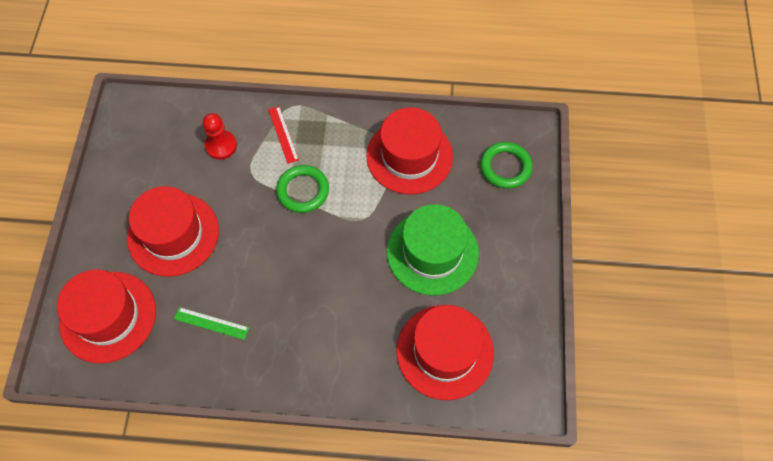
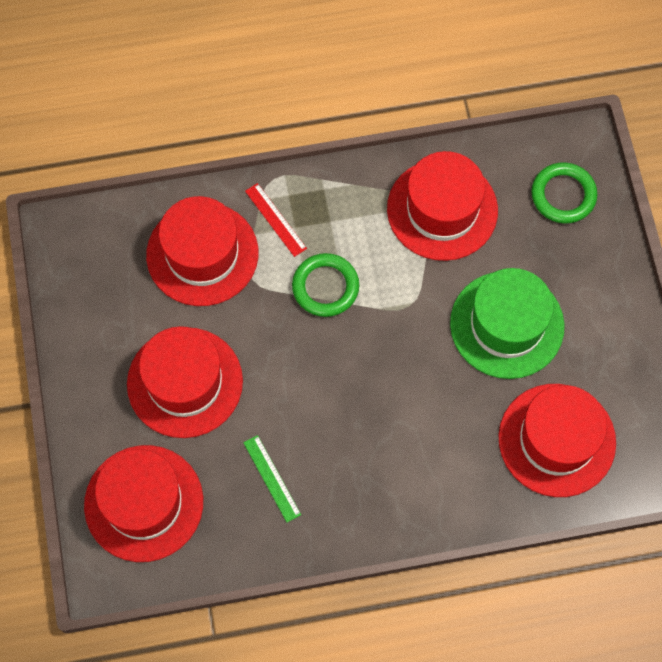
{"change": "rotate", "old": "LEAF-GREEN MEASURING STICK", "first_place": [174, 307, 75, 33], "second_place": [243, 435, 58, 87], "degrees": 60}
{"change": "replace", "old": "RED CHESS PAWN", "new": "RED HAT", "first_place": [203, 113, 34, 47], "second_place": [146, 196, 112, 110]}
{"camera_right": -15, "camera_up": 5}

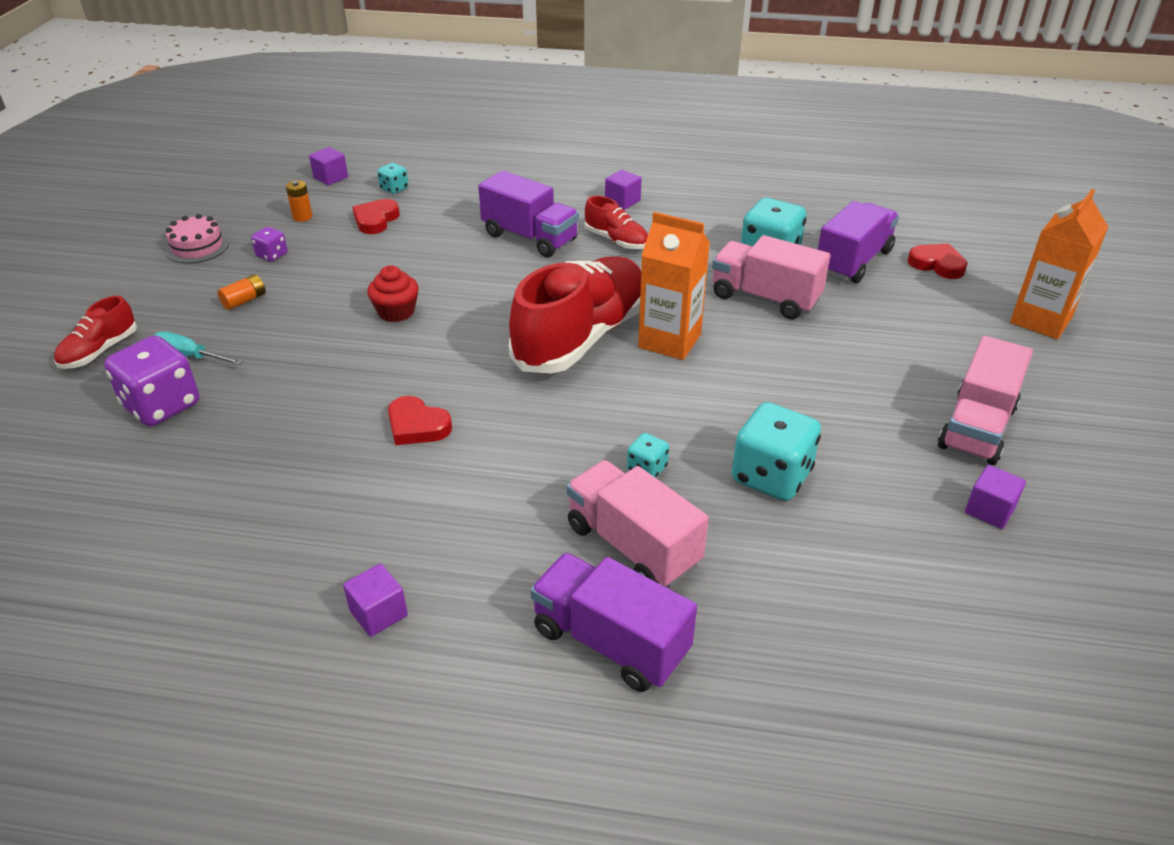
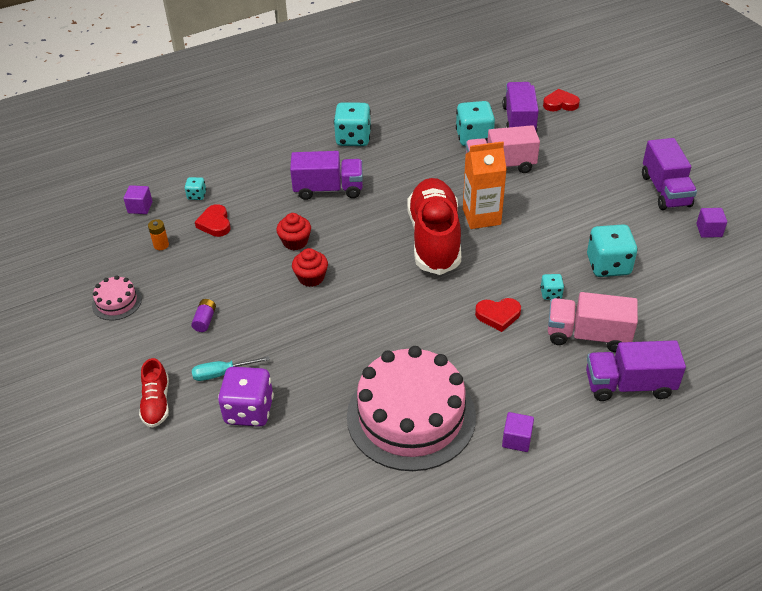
{"change": "recolor", "old": "ORANGE BATTERY", "new": "ROYAL PURPLE BATTERY", "first_place": [217, 274, 49, 36], "second_place": [191, 299, 25, 33]}
{"change": "delete", "old": "ROYAL PURPLE DIE", "first_place": [251, 227, 37, 35]}
{"change": "move", "old": "RED LOVE HEART", "first_place": [388, 396, 64, 49], "second_place": [475, 298, 46, 34]}
{"change": "delete", "old": "RED SNEAKER", "first_place": [585, 196, 63, 53]}
{"change": "replace", "old": "ROYAL PURPLE BLOCK", "new": "TURQUOISE DIE", "first_place": [605, 170, 37, 40], "second_place": [334, 102, 37, 44]}
{"change": "recolor", "old": "PINK TRUCK", "new": "ROYAL PURPLE TRUCK", "first_place": [938, 336, 95, 129], "second_place": [642, 138, 55, 72]}
{"change": "delete", "old": "ORANGE MILK CARTON", "first_place": [1010, 189, 98, 150]}
{"change": "insert", "new": "RED CUPCAKE", "second_place": [276, 213, 35, 37]}
{"change": "insert", "new": "PINK CAKE", "second_place": [347, 346, 129, 125]}
{"camera_right": -35, "camera_up": 5}

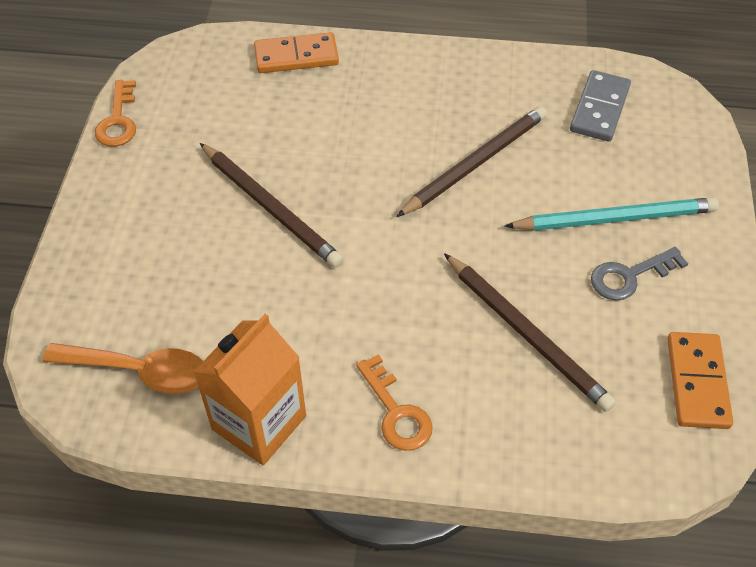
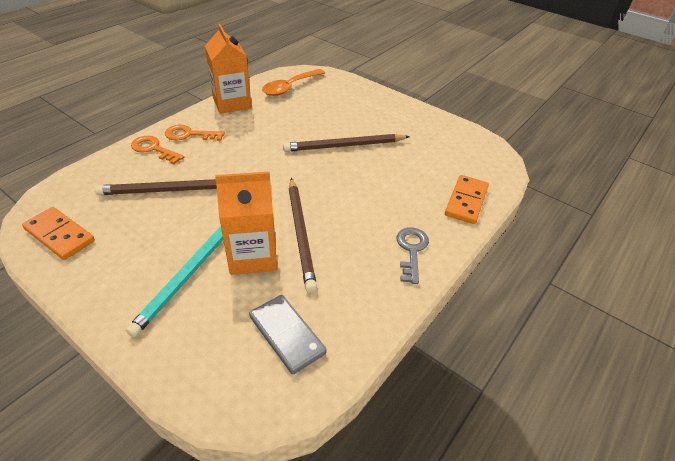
{"change": "move", "old": "ORANGE LATCHKEY", "first_place": [95, 80, 41, 67], "second_place": [131, 136, 53, 28]}
{"change": "move", "old": "GREY LATCHKEY", "first_place": [591, 247, 97, 53], "second_place": [397, 227, 32, 57]}
{"change": "insert", "new": "ORANGE MILK CARTON", "second_place": [215, 171, 62, 104]}
{"camera_right": 120, "camera_up": -10}

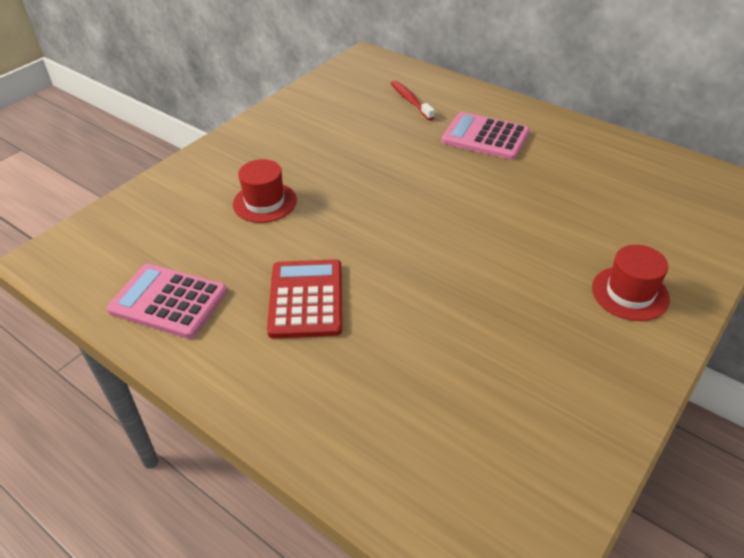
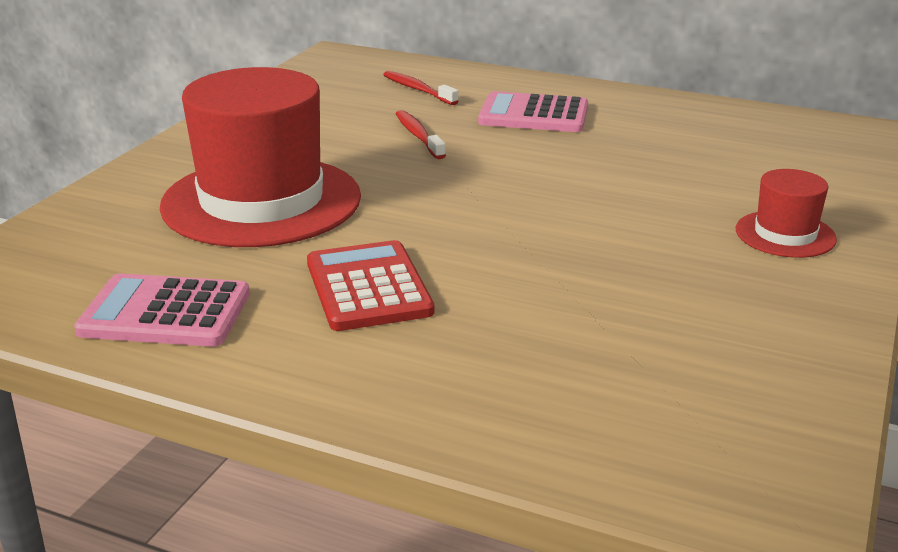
{"change": "resize", "old": "RED HAT", "first_place": [233, 159, 64, 64], "second_place": [160, 67, 201, 180], "factor": 2.15}
{"change": "insert", "new": "RED TOOTH BRUSH", "second_place": [396, 110, 50, 49]}
{"camera_right": -15, "camera_up": -15}

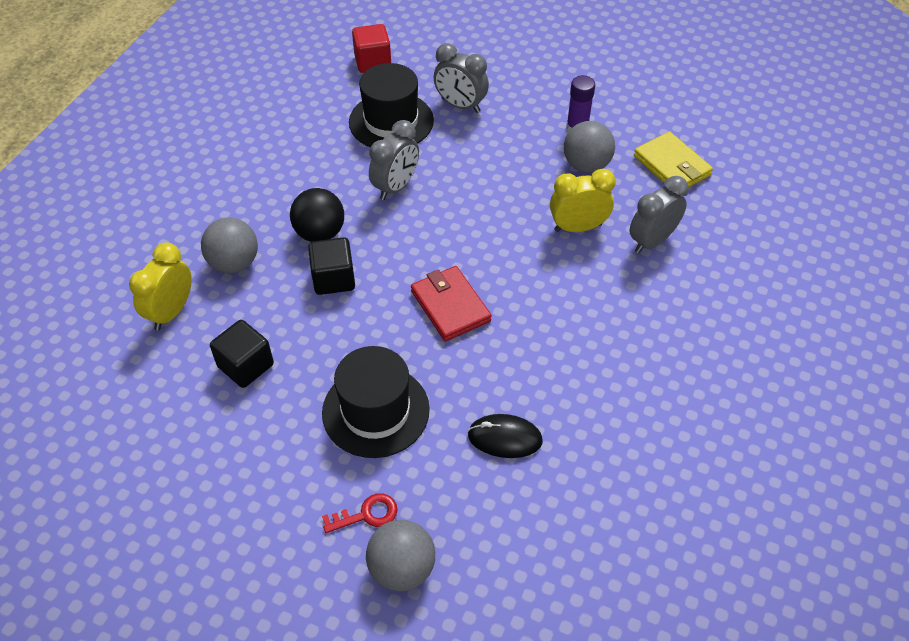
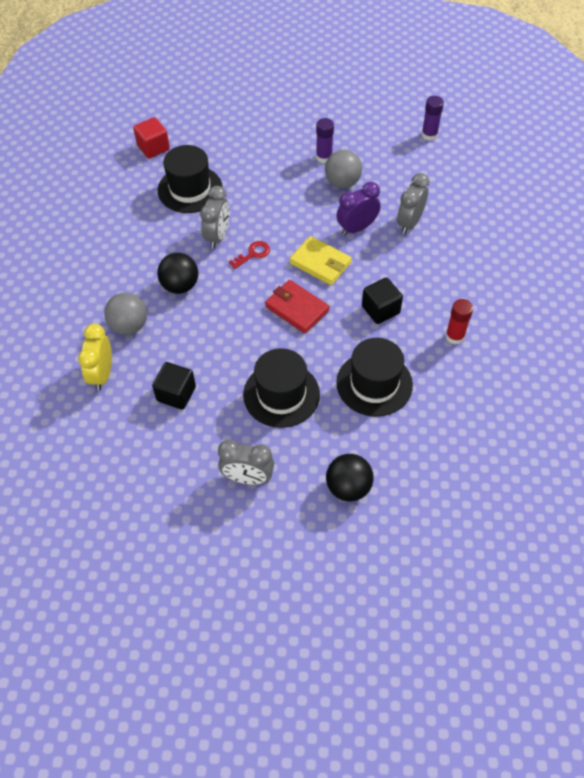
{"change": "move", "old": "EBONY BLOCK", "first_place": [308, 237, 47, 58], "second_place": [362, 278, 41, 46]}
{"change": "move", "old": "RED LATCHKEY", "first_place": [322, 493, 76, 40], "second_place": [229, 241, 41, 28]}
{"change": "recolor", "old": "GREY SPHERE", "new": "EBONY SPHERE", "first_place": [366, 520, 69, 71], "second_place": [326, 454, 48, 47]}
{"change": "move", "old": "GREY CLOCK", "first_place": [433, 43, 56, 70], "second_place": [218, 440, 56, 45]}
{"change": "replace", "old": "EBONY PC MOUSE", "new": "EBONY HAT", "first_place": [468, 414, 75, 44], "second_place": [336, 338, 77, 79]}
{"change": "recolor", "old": "GOLDEN CLOCK", "new": "ROYAL PURPLE CLOCK", "first_place": [550, 169, 66, 63], "second_place": [337, 182, 43, 54]}
{"change": "move", "old": "GOLDEN CARD WALLET", "first_place": [634, 131, 79, 56], "second_place": [290, 236, 62, 49]}
{"change": "insert", "new": "ROYAL PURPLE GLUE", "second_place": [422, 96, 22, 45]}
{"change": "insert", "new": "RED GLUE", "second_place": [445, 299, 28, 45]}
{"camera_right": -20, "camera_up": 5}

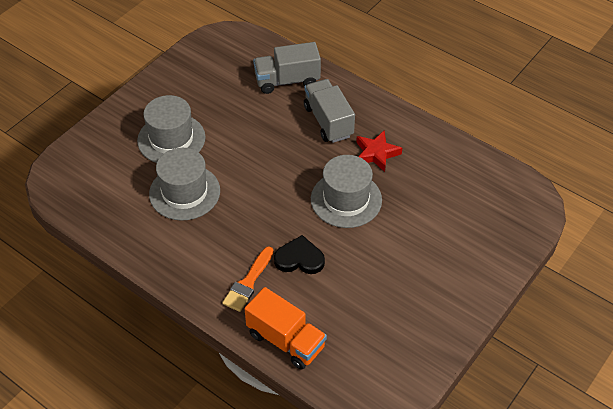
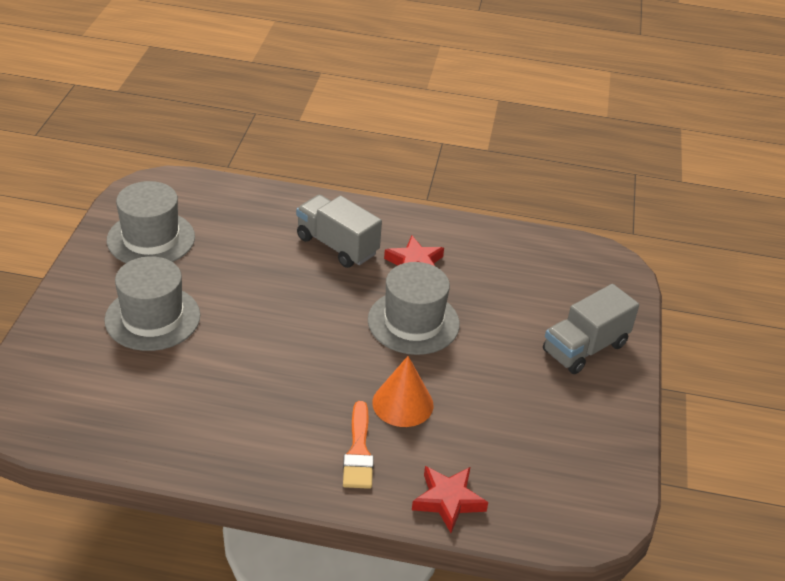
{"change": "move", "old": "GREY HAT", "first_place": [149, 148, 71, 73], "second_place": [107, 181, 88, 82]}
{"change": "replace", "old": "ORANGE TRUCK", "new": "RED STAR", "first_place": [245, 287, 82, 83], "second_place": [412, 466, 76, 67]}
{"change": "move", "old": "GREY TRUCK", "first_place": [253, 42, 68, 52], "second_place": [543, 284, 96, 90]}
{"change": "replace", "old": "EBONY LOVE HEART", "new": "ORANGE CONE SHAPE", "first_place": [274, 235, 51, 39], "second_place": [373, 356, 61, 71]}
{"camera_right": -30, "camera_up": -10}

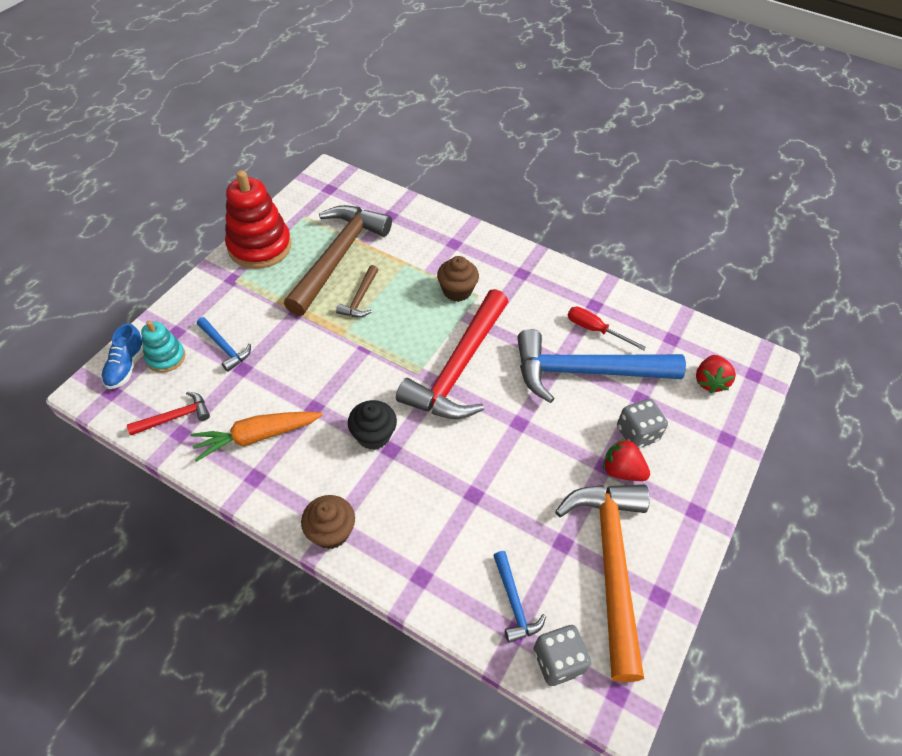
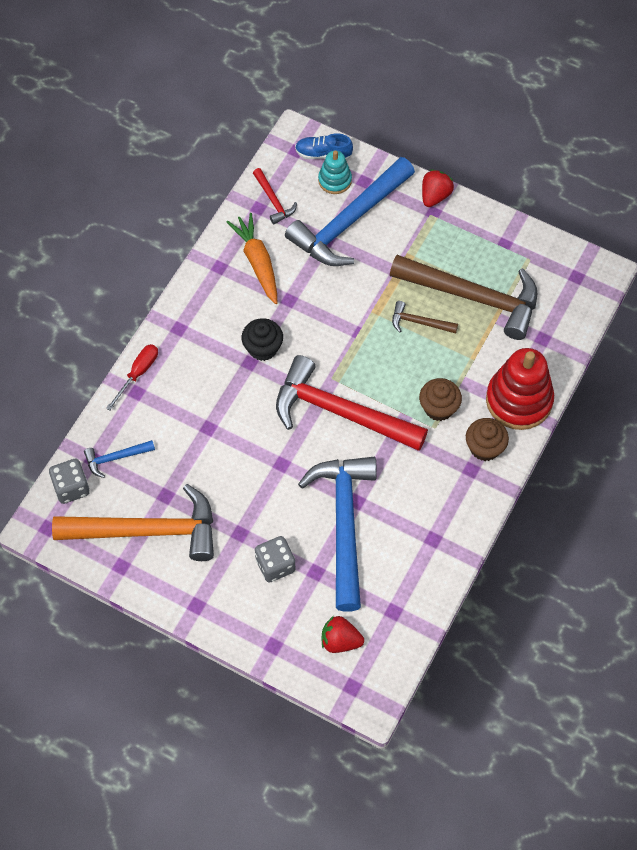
{"change": "resize", "old": "COBALT CARPENTER'S HAMMER", "first_place": [197, 317, 54, 55], "second_place": [285, 157, 130, 109], "factor": 2.27}
{"change": "move", "old": "RED STACKING TOY", "first_place": [225, 170, 66, 99], "second_place": [486, 348, 68, 82]}
{"change": "move", "old": "DARK BROWN CUPCAKE", "first_place": [301, 495, 54, 54], "second_place": [466, 418, 43, 43]}
{"change": "move", "old": "RED SCREWDRIVER", "first_place": [567, 307, 79, 43], "second_place": [106, 344, 52, 66]}
{"change": "move", "old": "RED TOY STRAWBERRY", "first_place": [603, 438, 47, 43], "second_place": [422, 169, 32, 38]}
{"camera_right": 90, "camera_up": 10}

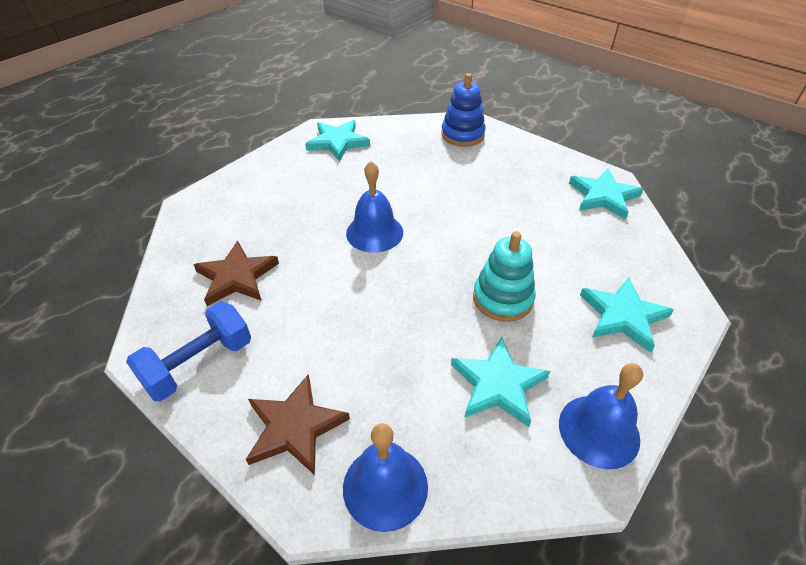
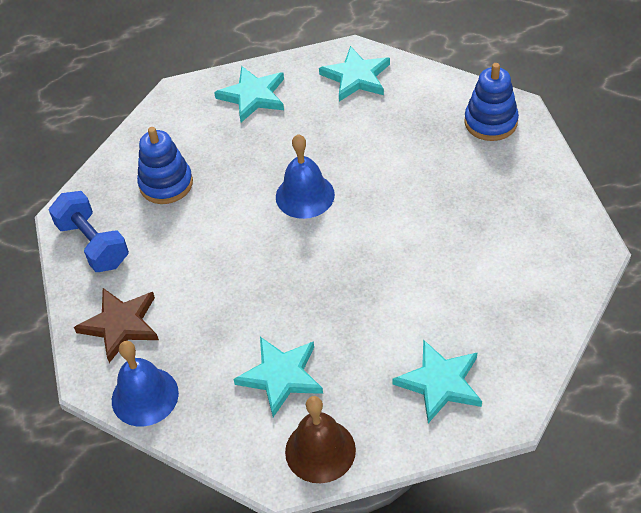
{"change": "rotate", "old": "COBALT HAND WEIGHT", "first_place": [126, 301, 125, 101], "second_place": [49, 191, 80, 81], "degrees": 60}
{"change": "replace", "old": "DARK BROWN STAR", "new": "COBALT STACKING TOY", "first_place": [194, 241, 85, 65], "second_place": [137, 127, 56, 77]}
{"change": "delete", "old": "TURQUOISE STACKING TOY", "first_place": [473, 231, 63, 91]}
{"change": "recolor", "old": "COBALT HAND BELL", "new": "DARK BROWN HAND BELL", "first_place": [559, 363, 84, 106], "second_place": [285, 396, 71, 87]}
{"change": "move", "old": "TURQUOISE STAR", "first_place": [569, 168, 75, 51], "second_place": [214, 66, 70, 56]}
{"camera_right": 40, "camera_up": 5}

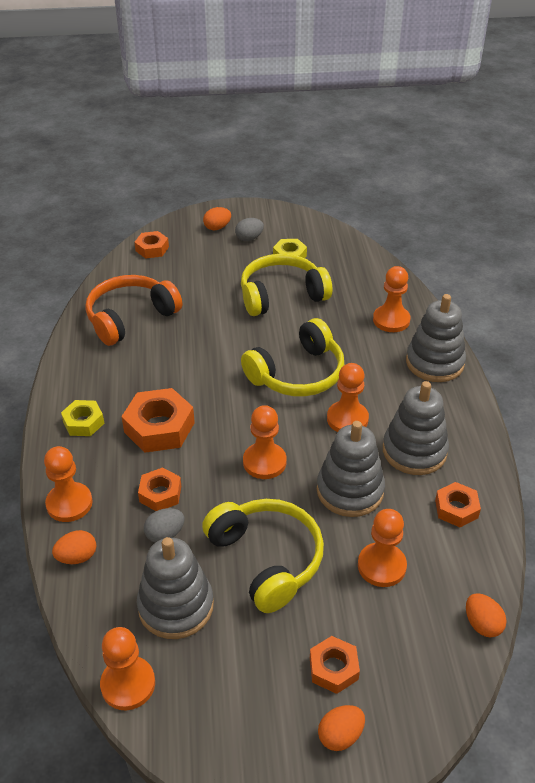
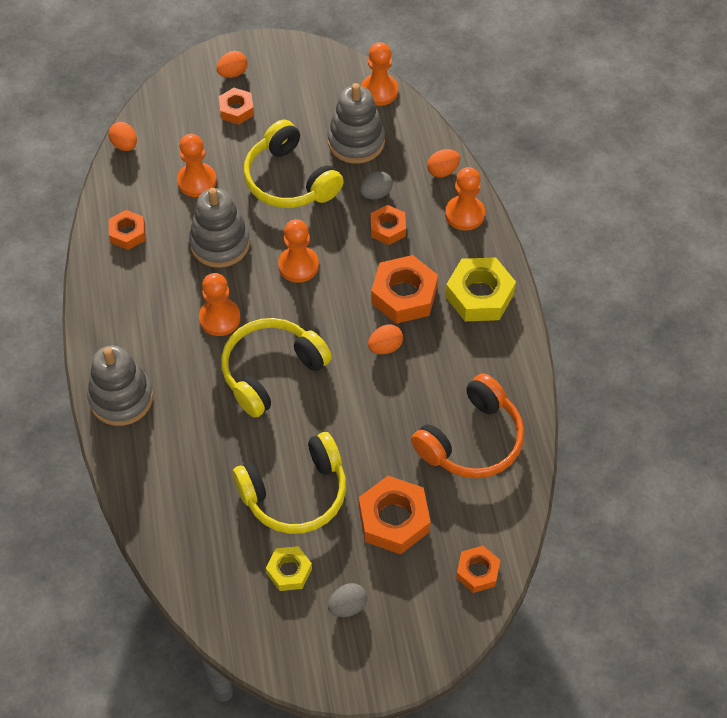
{"change": "resize", "old": "GOLDEN NUT", "first_place": [61, 400, 43, 36], "second_place": [445, 257, 71, 64], "factor": 1.68}
{"change": "move", "old": "ORANGE EGG SHAPE", "first_place": [203, 207, 28, 24], "second_place": [368, 324, 35, 30]}
{"change": "delete", "old": "ORANGE CHESS PAWN", "first_place": [373, 266, 37, 66]}
{"change": "delete", "old": "GREY STACKING TOY", "first_place": [383, 381, 66, 94]}
{"change": "insert", "new": "ORANGE NUT", "second_place": [359, 476, 72, 78]}
{"camera_right": 175, "camera_up": 15}

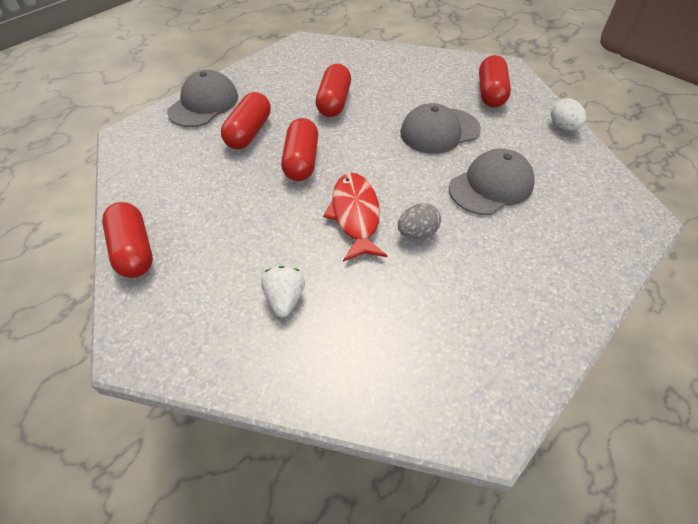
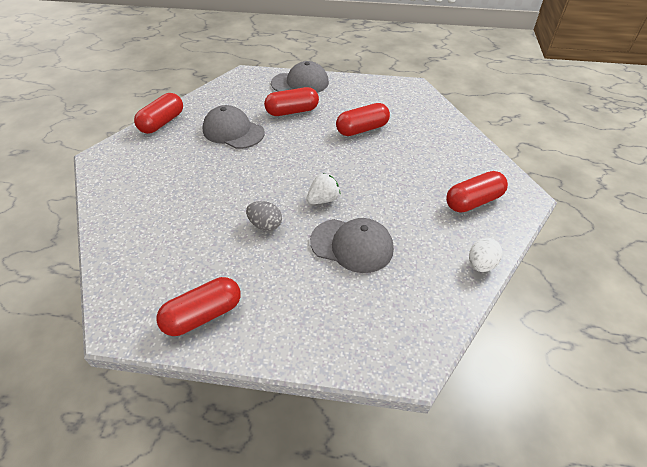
{"change": "move", "old": "WHITE TOY STRAWBERRY", "first_place": [261, 266, 44, 51], "second_place": [307, 173, 33, 31]}
{"change": "move", "old": "RED PILL", "first_place": [281, 118, 37, 63], "second_place": [156, 277, 85, 59]}
{"change": "delete", "old": "RED FISH", "first_place": [323, 173, 64, 89]}
{"change": "move", "old": "GREY PEAKED CAP", "first_place": [400, 103, 81, 51], "second_place": [203, 105, 62, 44]}
{"camera_right": 55, "camera_up": -5}

